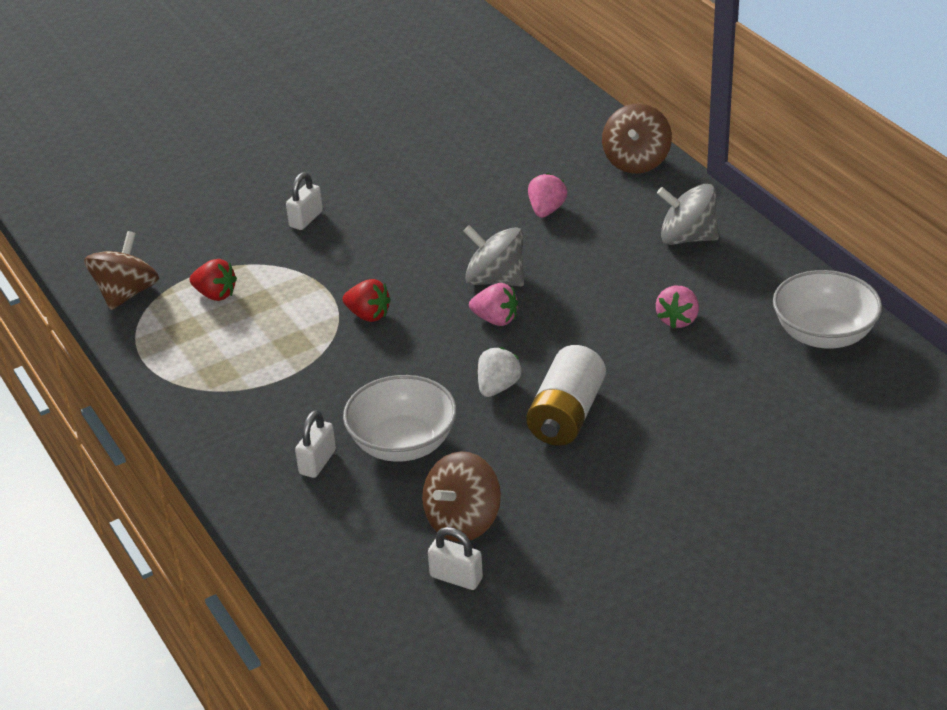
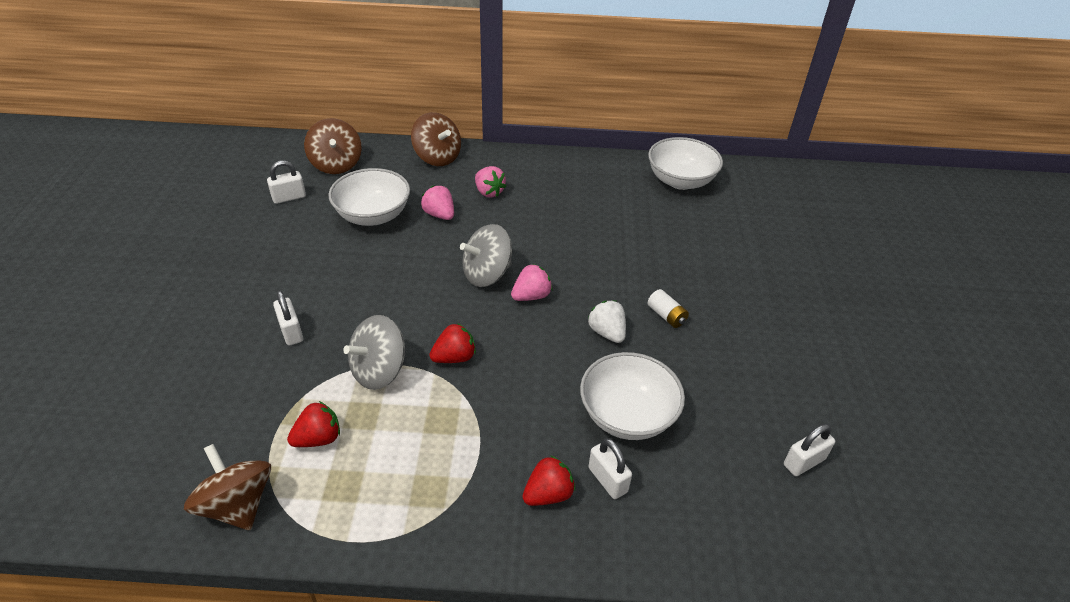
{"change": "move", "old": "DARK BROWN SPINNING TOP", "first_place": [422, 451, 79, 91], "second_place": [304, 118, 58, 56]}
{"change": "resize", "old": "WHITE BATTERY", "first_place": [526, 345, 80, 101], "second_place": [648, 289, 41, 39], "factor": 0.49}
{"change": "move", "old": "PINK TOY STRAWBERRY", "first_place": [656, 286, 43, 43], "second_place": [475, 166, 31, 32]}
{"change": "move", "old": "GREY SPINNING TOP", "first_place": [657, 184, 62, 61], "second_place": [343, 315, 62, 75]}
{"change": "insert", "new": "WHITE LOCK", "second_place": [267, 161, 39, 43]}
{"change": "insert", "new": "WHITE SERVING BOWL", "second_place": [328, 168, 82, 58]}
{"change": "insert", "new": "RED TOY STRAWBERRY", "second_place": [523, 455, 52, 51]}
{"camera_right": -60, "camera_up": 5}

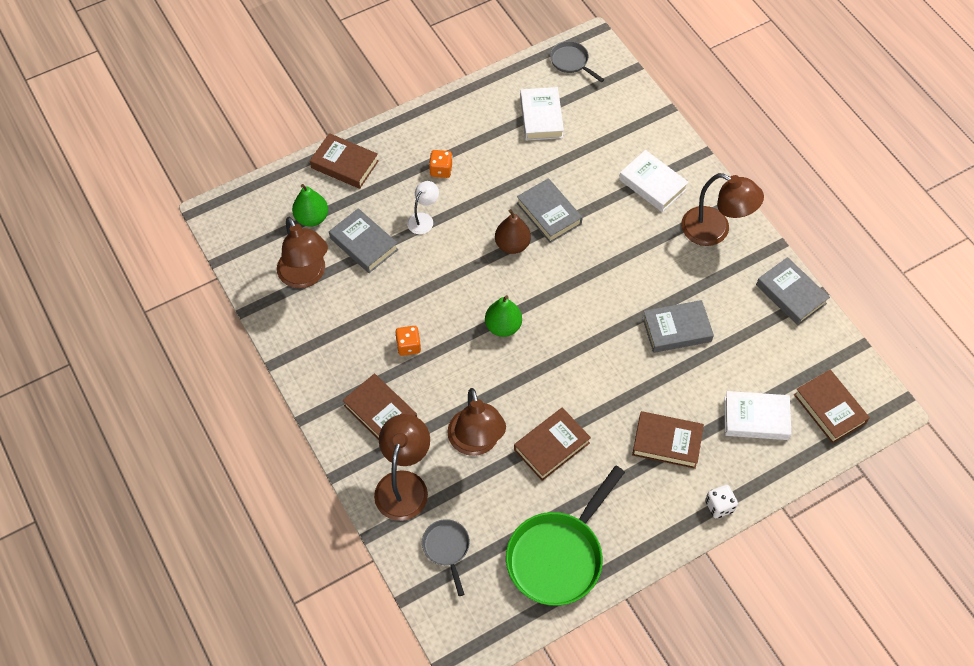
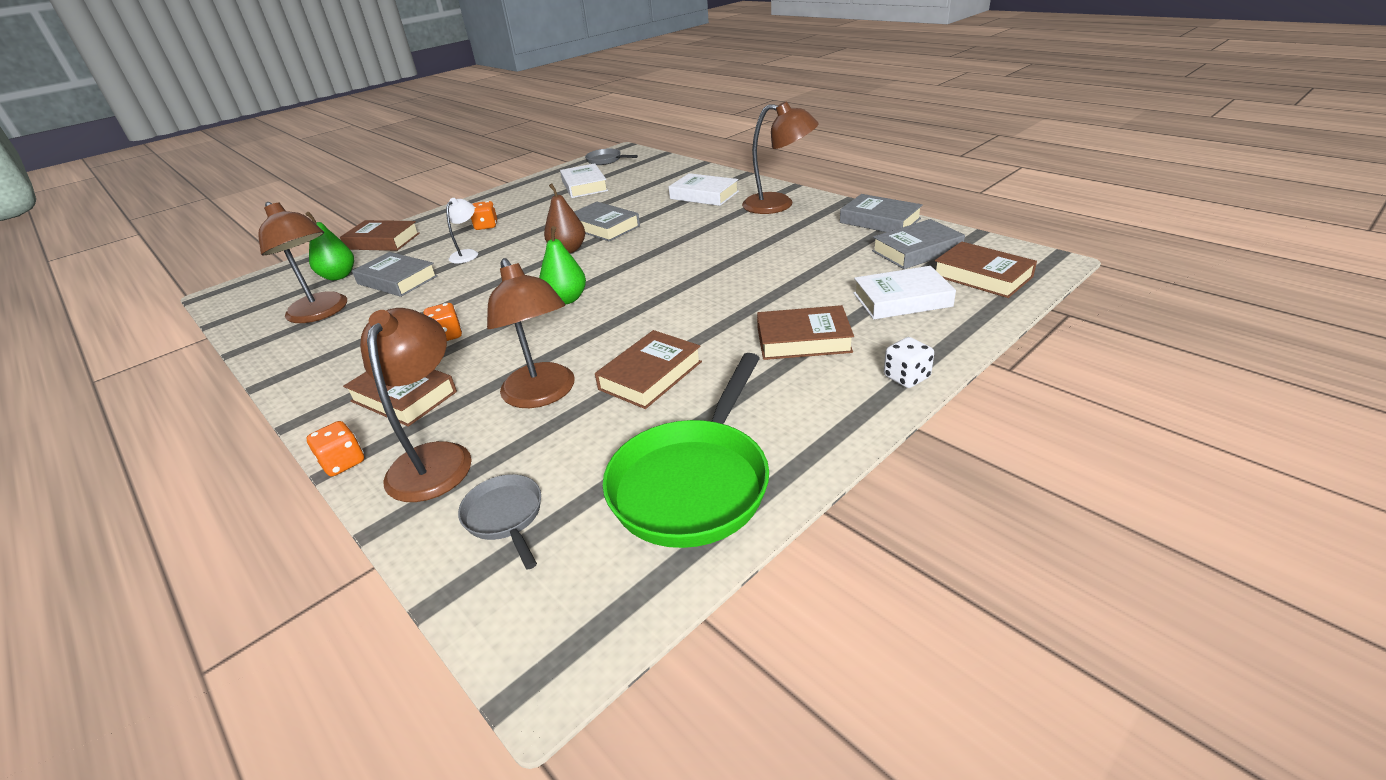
{"change": "move", "old": "GREY HARDBACK", "first_place": [642, 300, 72, 53], "second_place": [872, 219, 93, 50]}
{"change": "insert", "new": "ORANGE DIE", "second_place": [307, 421, 57, 55]}
{"camera_right": -10, "camera_up": -25}

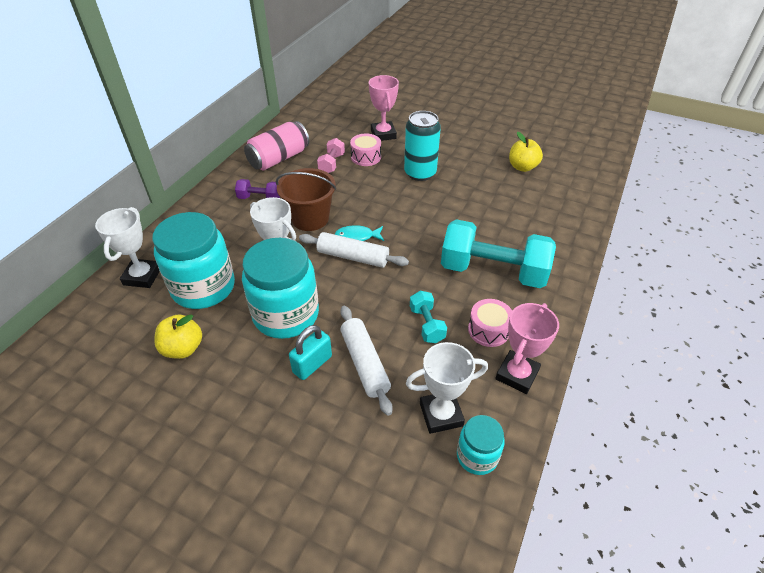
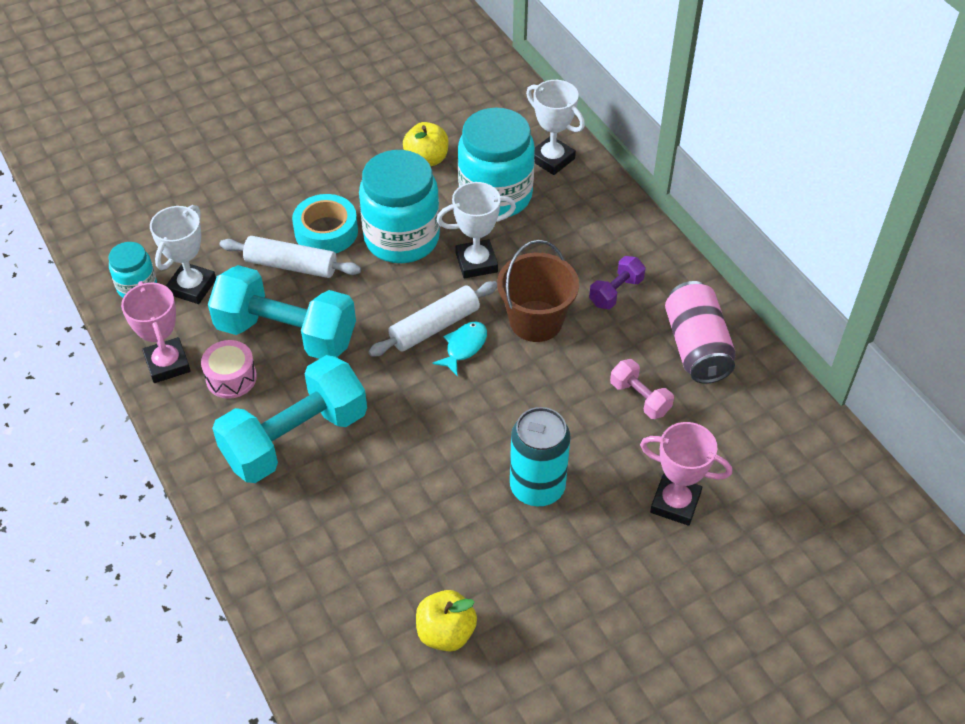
{"change": "replace", "old": "TURQUOISE LOCK", "new": "TURQUOISE TAPE", "first_place": [289, 325, 43, 55], "second_place": [292, 194, 66, 59]}
{"change": "delete", "old": "PINK DRUM", "first_place": [350, 133, 31, 33]}
{"change": "resize", "old": "TURQUOISE HAND WEIGHT", "first_place": [410, 291, 37, 52], "second_place": [208, 265, 148, 94], "factor": 2.17}
{"camera_right": 125, "camera_up": 5}

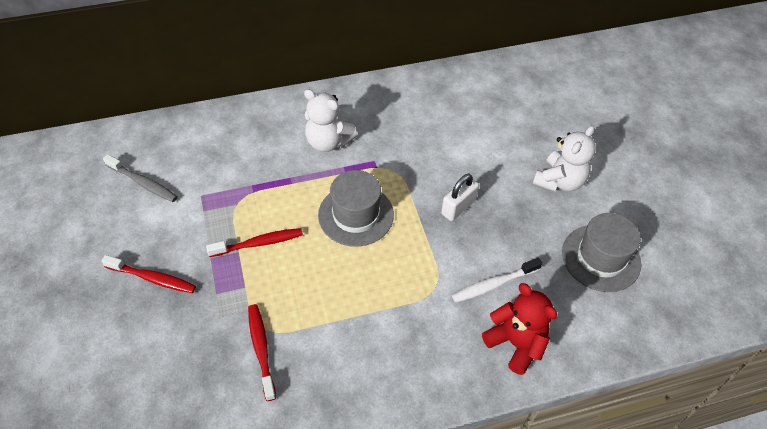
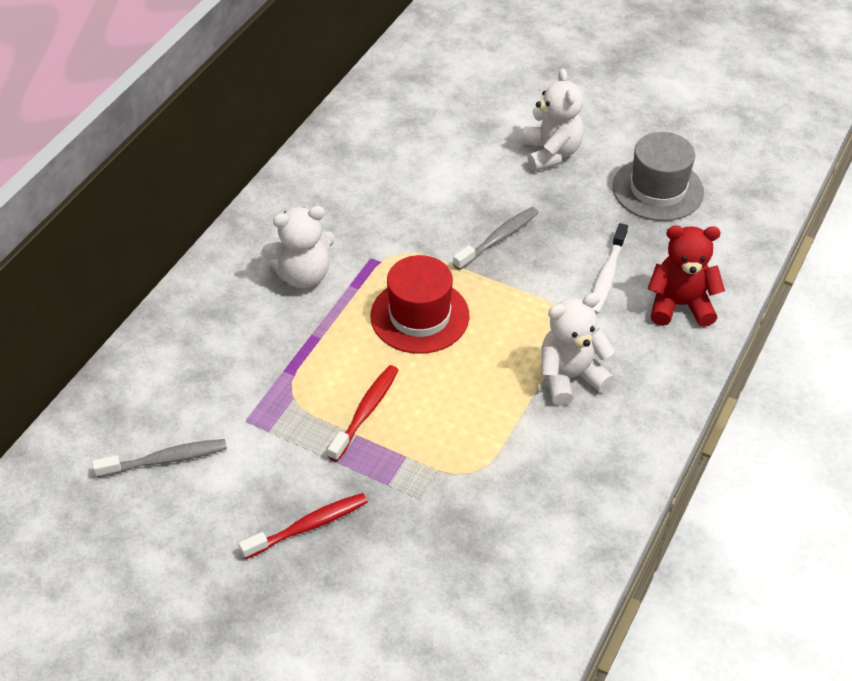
{"change": "delete", "old": "RED TOOTH BRUSH", "first_place": [248, 304, 28, 97]}
{"change": "recolor", "old": "GREY HAT", "new": "RED HAT", "first_place": [318, 170, 76, 77], "second_place": [370, 255, 99, 99]}
{"change": "replace", "old": "WHITE LOCK", "new": "GREY TOOTH BRUSH", "first_place": [441, 174, 38, 47], "second_place": [453, 207, 86, 63]}
{"change": "insert", "new": "WHITE TEDDY", "second_place": [541, 293, 74, 113]}
{"camera_right": -45, "camera_up": -5}

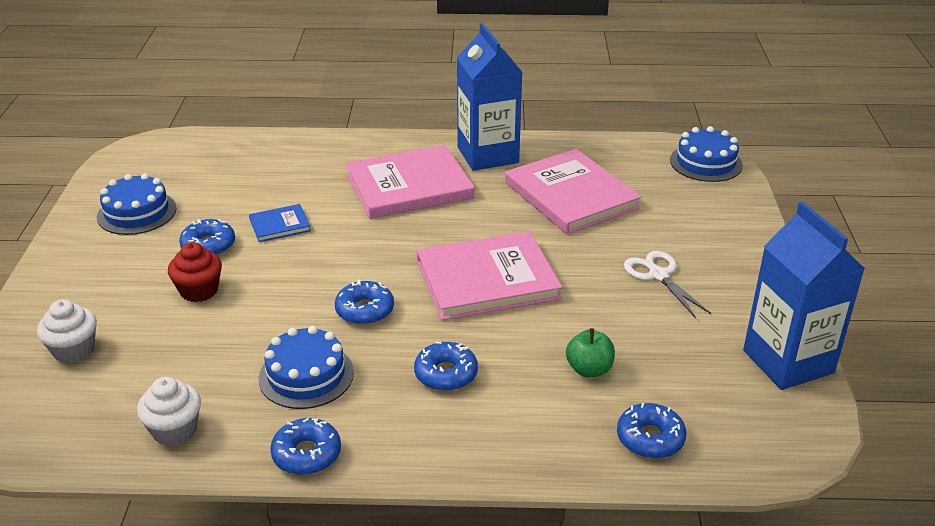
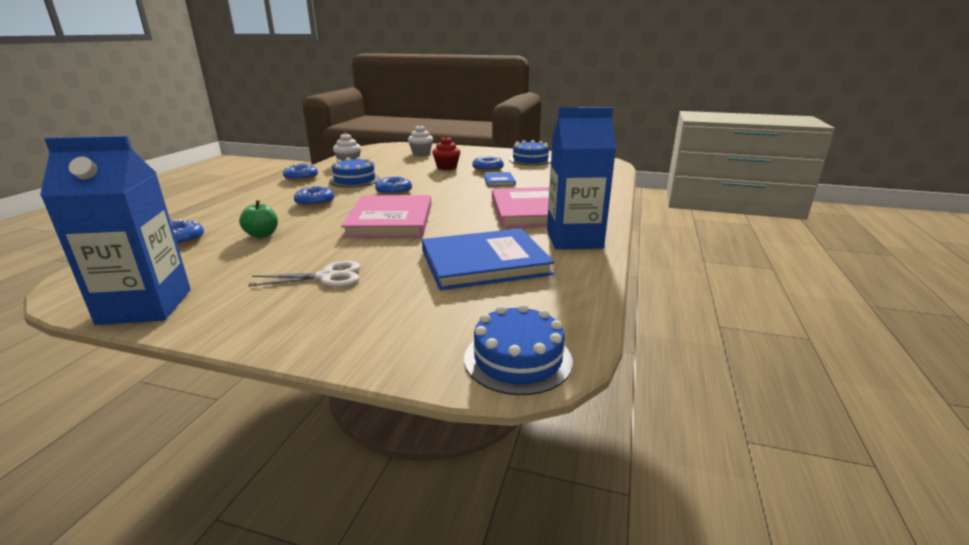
{"change": "recolor", "old": "PINK HARDBACK", "new": "COBALT HARDBACK", "first_place": [505, 149, 136, 85], "second_place": [422, 228, 132, 62]}
{"camera_right": 105, "camera_up": -10}

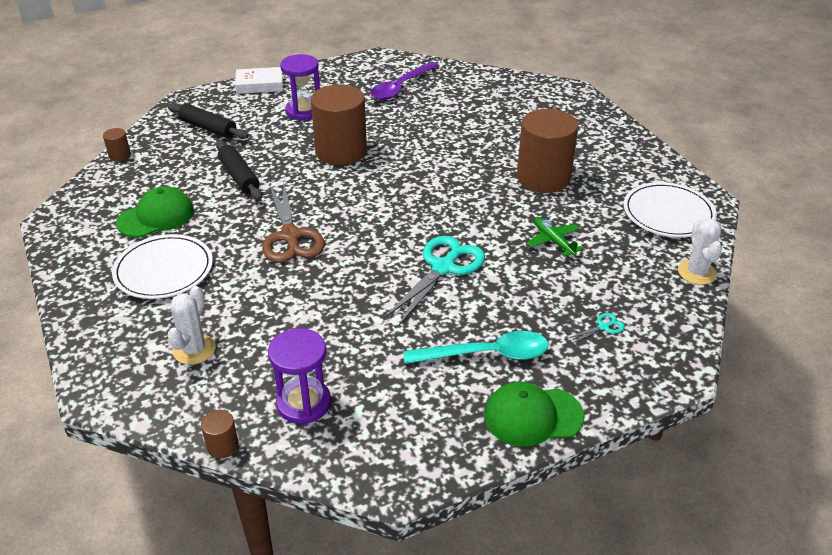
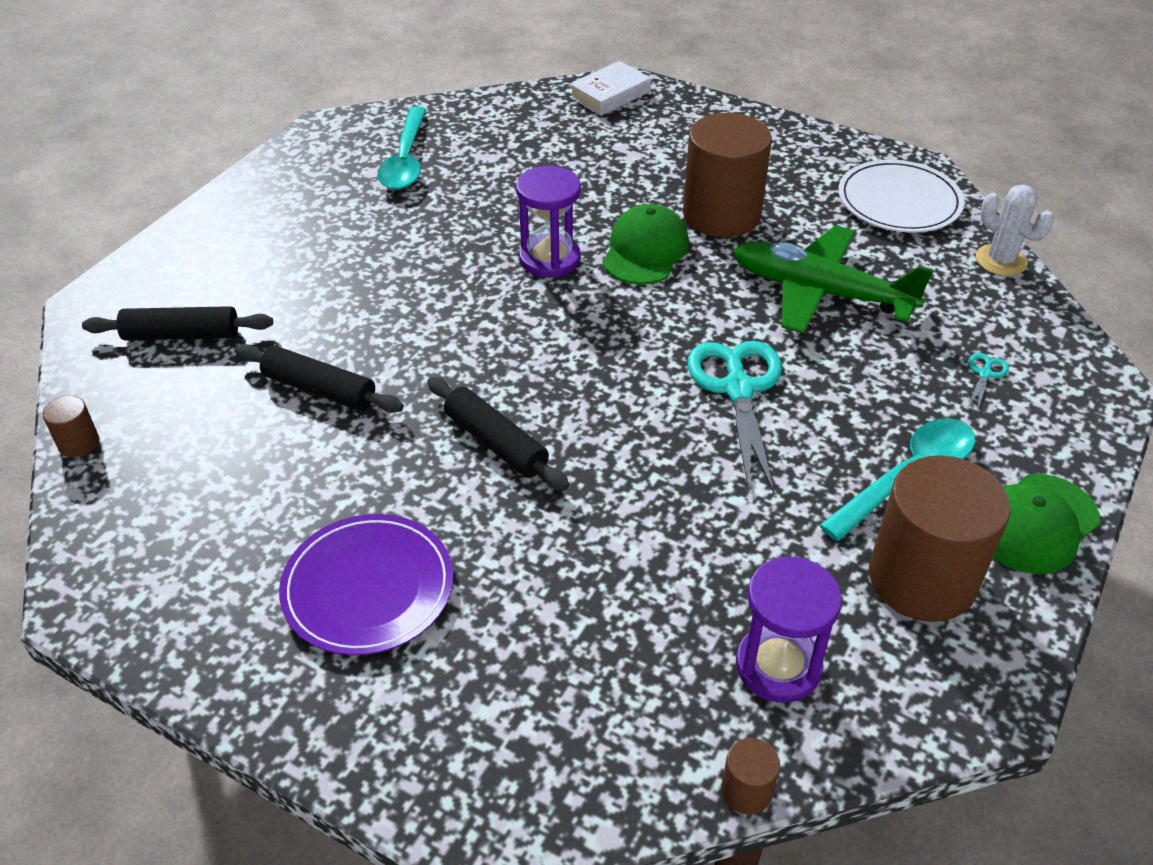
{"change": "recolor", "old": "WHITE PLATE", "new": "ROYAL PURPLE PLATE", "first_place": [112, 234, 101, 65], "second_place": [279, 514, 174, 141]}
{"change": "move", "old": "LEAF-GREEN PEAKED CAP", "first_place": [116, 186, 78, 51], "second_place": [602, 204, 87, 80]}
{"change": "delete", "old": "WHITE CACTUS", "first_place": [167, 286, 49, 79]}
{"change": "move", "old": "WHITE HARDBACK", "first_place": [235, 67, 48, 27], "second_place": [570, 61, 81, 55]}
{"change": "replace", "old": "DARK BROWN SCISSORS", "new": "EBONY ROLLING PIN", "first_place": [262, 184, 63, 79], "second_place": [427, 377, 142, 114]}
{"change": "move", "old": "ROYAL PURPLE SAND TIMER", "first_place": [280, 54, 40, 66], "second_place": [516, 166, 65, 112]}
{"change": "move", "old": "DARK BROWN SOLID CYLINDER", "first_place": [311, 84, 56, 81], "second_place": [869, 455, 142, 167]}
{"change": "recolor", "old": "ROYAL PURPLE TABLESPOON", "new": "TURQUOISE TABLESPOON", "first_place": [370, 62, 69, 38], "second_place": [377, 106, 50, 84]}
{"change": "resize", "old": "LEAF-GREEN AEROPLANE", "first_place": [527, 217, 57, 40], "second_place": [733, 225, 200, 109], "factor": 2.04}
{"camera_right": -35, "camera_up": 5}

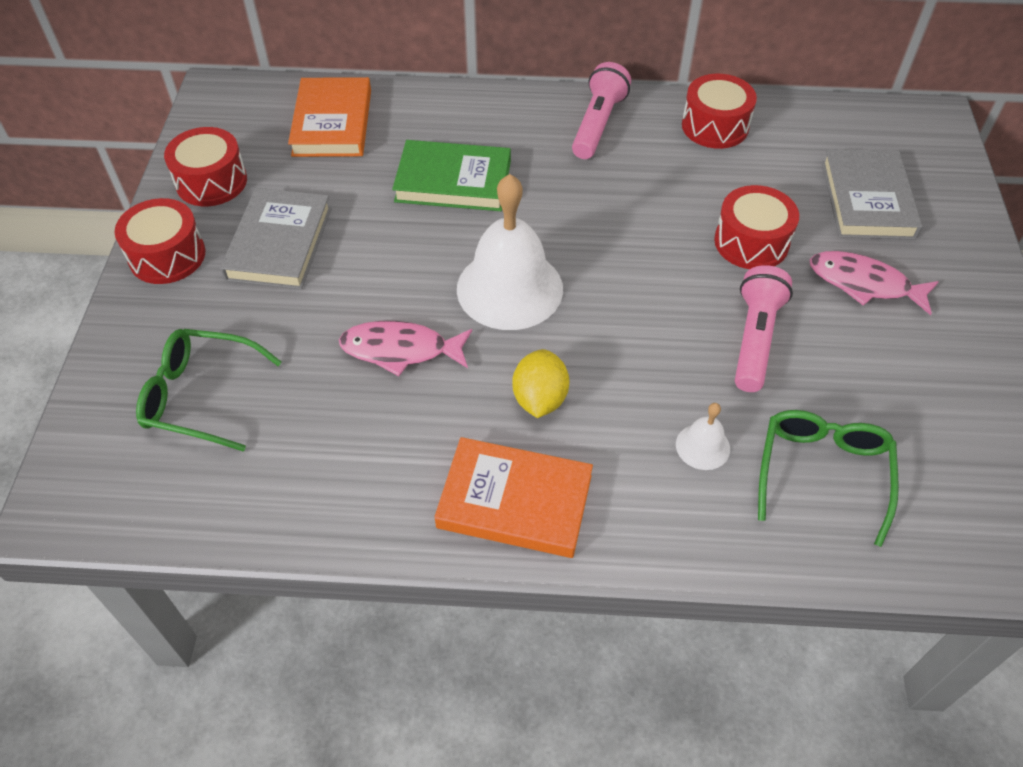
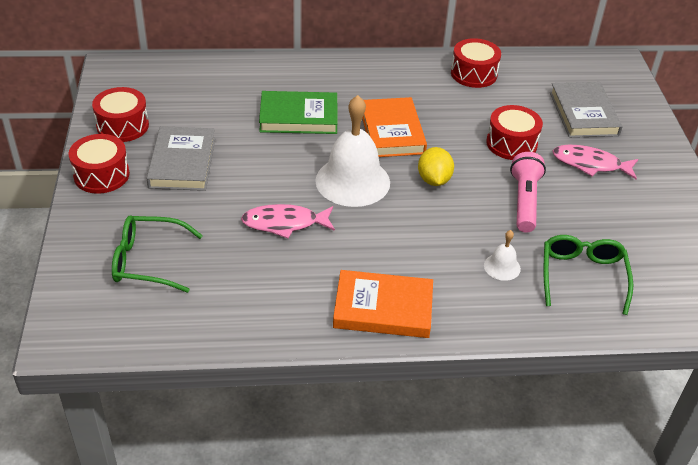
{"change": "move", "old": "ORANGE HARDBACK", "first_place": [288, 77, 83, 80], "second_place": [362, 97, 65, 60]}
{"change": "move", "old": "GOLDEN TOY LEMON", "first_place": [512, 349, 57, 69], "second_place": [418, 147, 36, 39]}
{"change": "delete", "old": "PINK FLASHLIGHT", "first_place": [572, 62, 59, 97]}
{"camera_right": -10, "camera_up": -10}

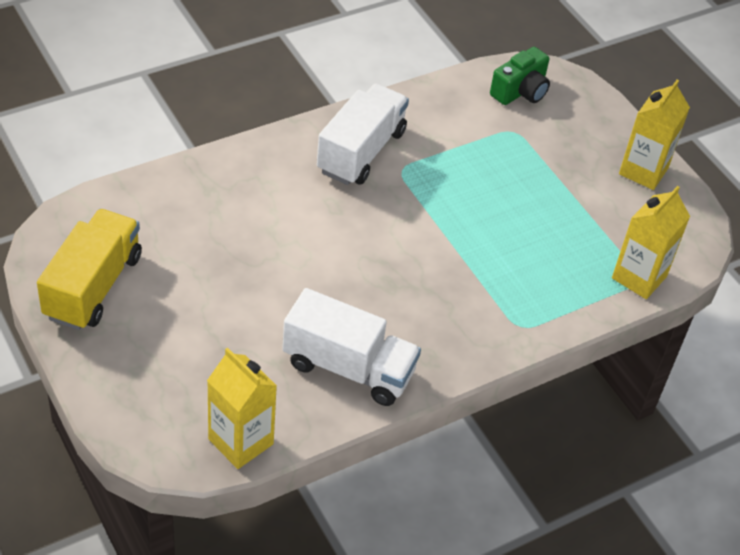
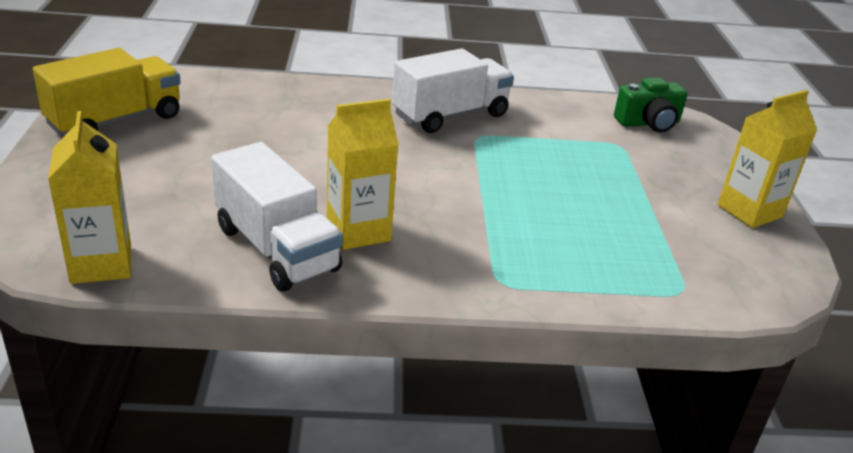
{"change": "move", "old": "GOLDEN MILK CARTON", "first_place": [612, 186, 78, 113], "second_place": [327, 99, 72, 151]}
{"camera_right": 30, "camera_up": -15}

